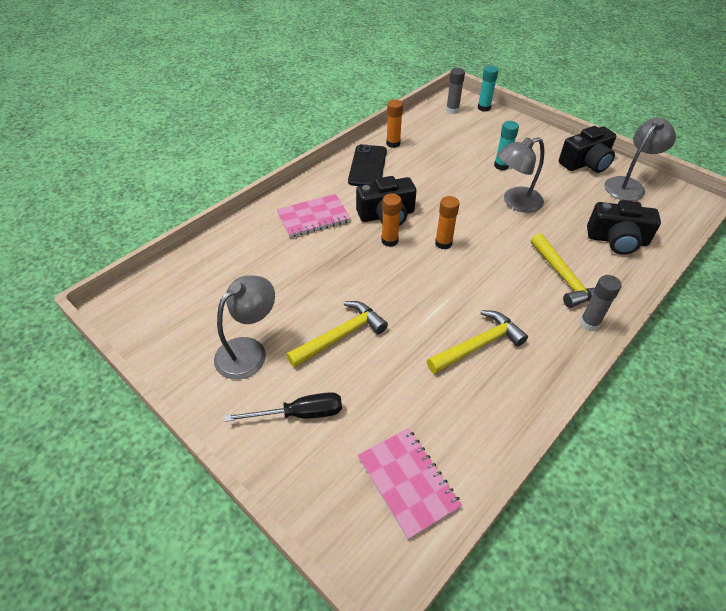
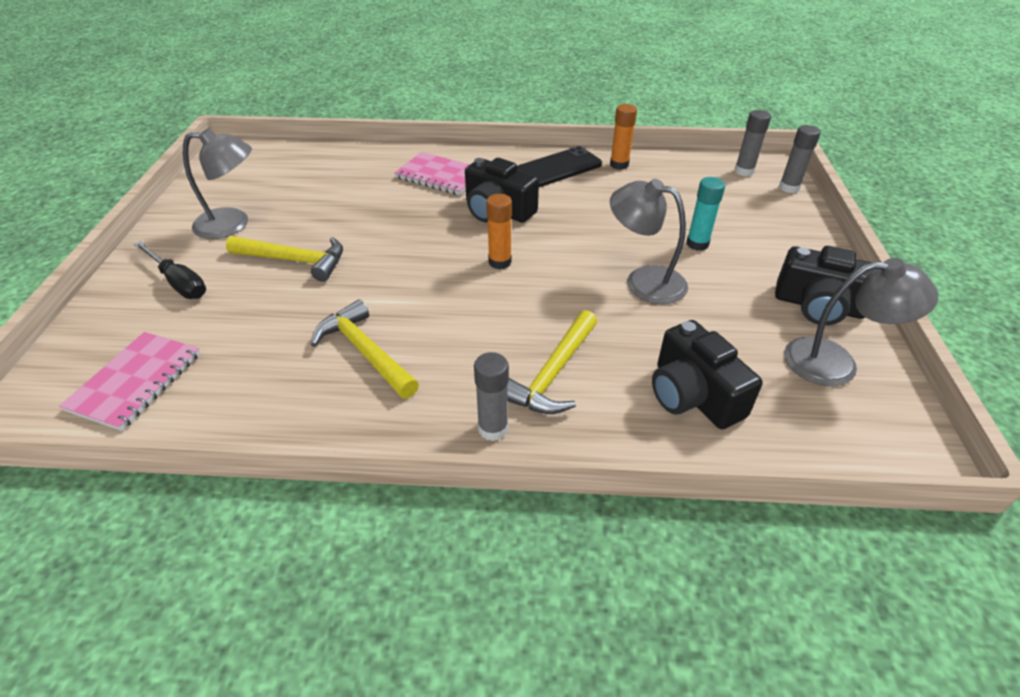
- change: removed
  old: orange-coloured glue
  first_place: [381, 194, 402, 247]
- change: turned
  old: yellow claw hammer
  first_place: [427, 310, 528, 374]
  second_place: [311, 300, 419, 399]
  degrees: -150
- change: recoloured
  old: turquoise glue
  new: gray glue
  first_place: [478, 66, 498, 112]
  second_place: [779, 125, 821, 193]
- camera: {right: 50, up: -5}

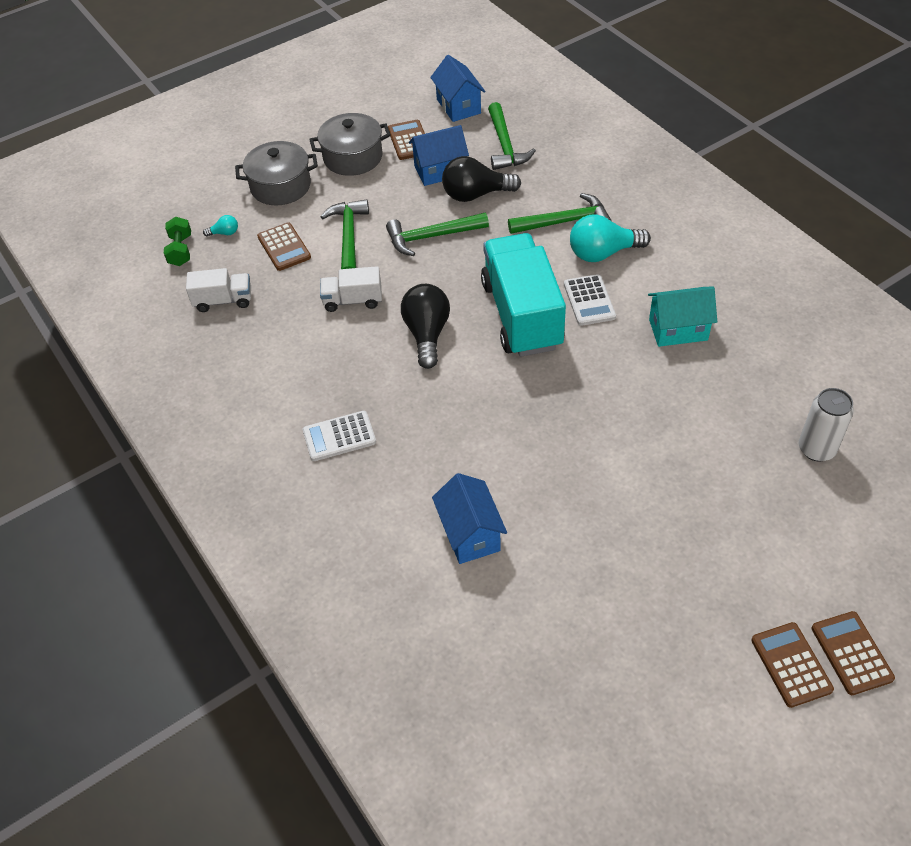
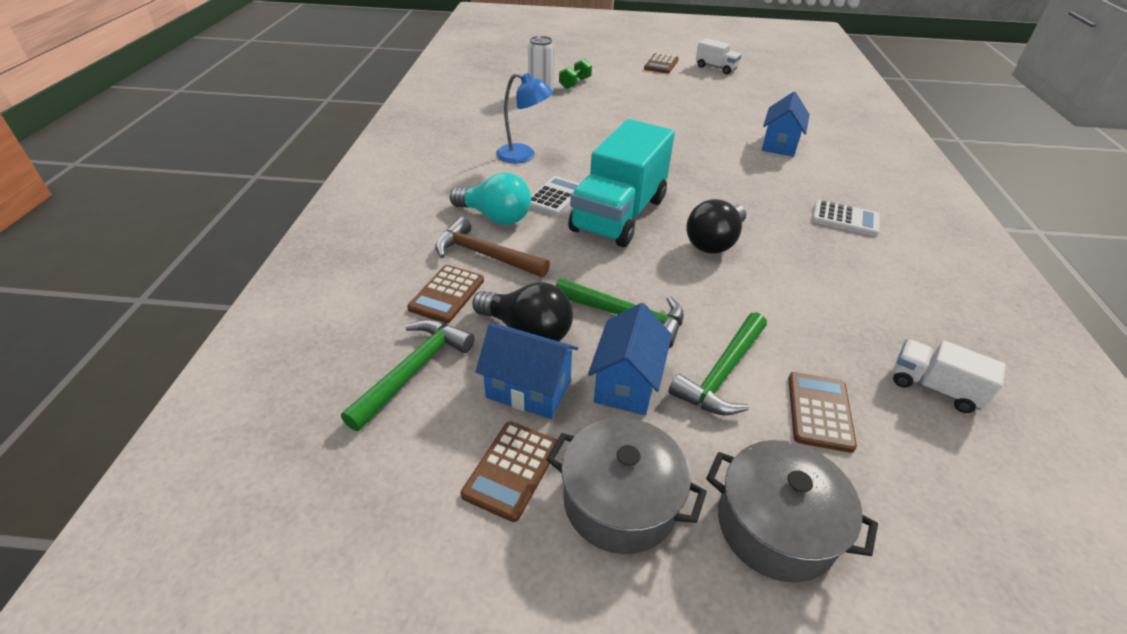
- change: moved
  old: leaf-green dumbbell
  first_place: [164, 217, 191, 266]
  second_place: [559, 59, 592, 89]
- change: removed
  old: turquoise bulb
  first_place: [203, 215, 238, 237]
- change: moved
  old: white truck
  first_place: [320, 266, 382, 312]
  second_place: [696, 38, 741, 74]
- change: moved
  old: blue toy house
  first_place: [430, 55, 485, 122]
  second_place: [588, 303, 672, 415]
- change: recoloured
  old: leaf-green claw hammer
  new: dark brown claw hammer
  first_place: [508, 193, 612, 234]
  second_place: [435, 217, 550, 277]
- change: replaced
  old: turquoise toy house
  new: blue reading lamp
  first_place: [648, 286, 717, 347]
  second_place: [496, 73, 553, 163]
- change: moved
  old: dark brown calculator
  first_place: [811, 611, 895, 695]
  second_place: [407, 265, 484, 323]
- camera: {right: -145, up: -10}

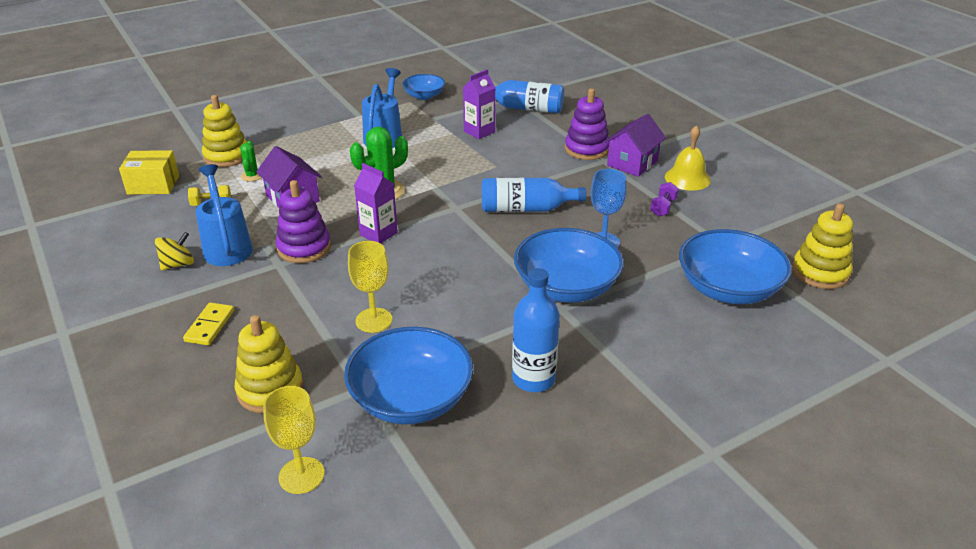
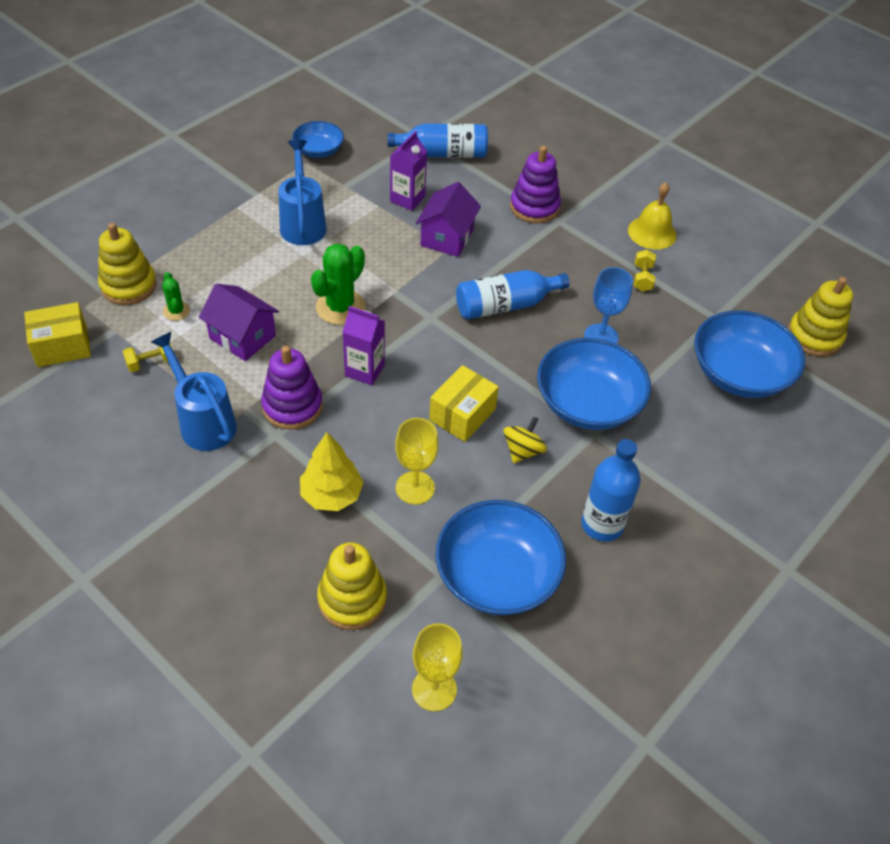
- change: moved
  old: yellow spinning top
  first_place: [155, 232, 194, 270]
  second_place: [503, 417, 547, 463]
- change: removed
  old: yellow domino
  first_place: [183, 303, 234, 345]
- change: moved
  old: royal purple toy house
  first_place: [604, 114, 666, 177]
  second_place: [416, 182, 481, 257]
- change: recoloured
  old: royal purple dumbbell
  new: yellow dumbbell
  first_place: [650, 182, 679, 217]
  second_place: [634, 250, 656, 292]
- change: added
  new: yellow tree
  second_place: [300, 432, 364, 511]
- change: added
  new: yellow package
  second_place: [429, 365, 499, 442]
- camera: {right: -20, up: 15}

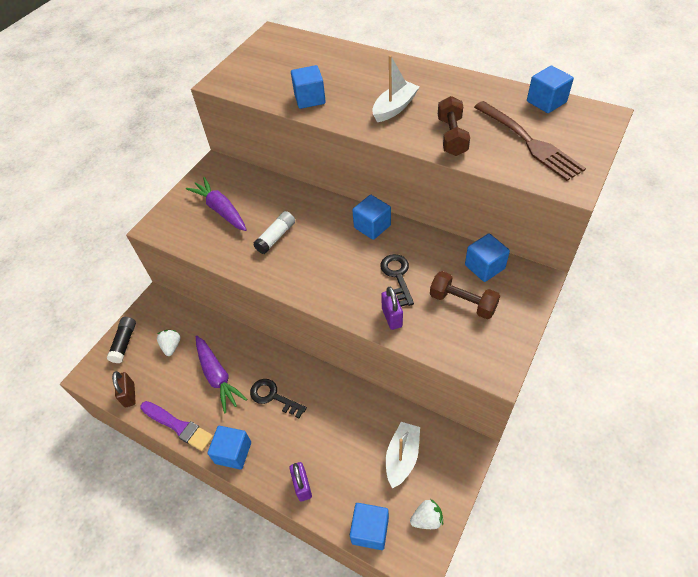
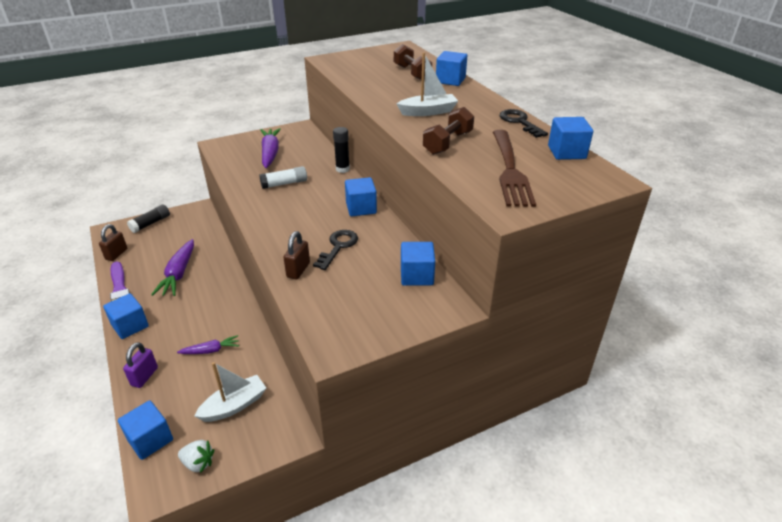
- change: removed
  old: white strawberry
  first_place: [157, 330, 180, 356]
- change: moved
  old: black key
  first_place: [250, 379, 307, 418]
  second_place: [500, 109, 548, 138]
- change: moved
  old: blue block
  first_place: [291, 65, 326, 109]
  second_place: [436, 51, 467, 86]
- change: recoloured
  old: royal purple small lock
  new: dark brown small lock
  first_place: [381, 287, 403, 330]
  second_place: [283, 231, 310, 279]
- change: moved
  old: dark brown dumbbell
  first_place: [430, 271, 500, 319]
  second_place: [394, 44, 432, 80]
- change: added
  new: royal purple carrot
  second_place: [177, 335, 239, 354]
- change: added
  new: black glue
  second_place: [333, 127, 350, 173]
- camera: {right: 30, up: -15}

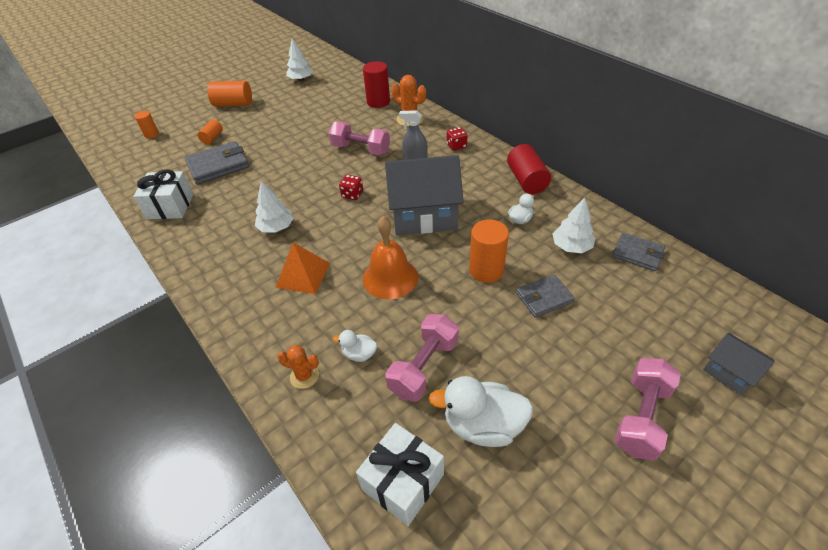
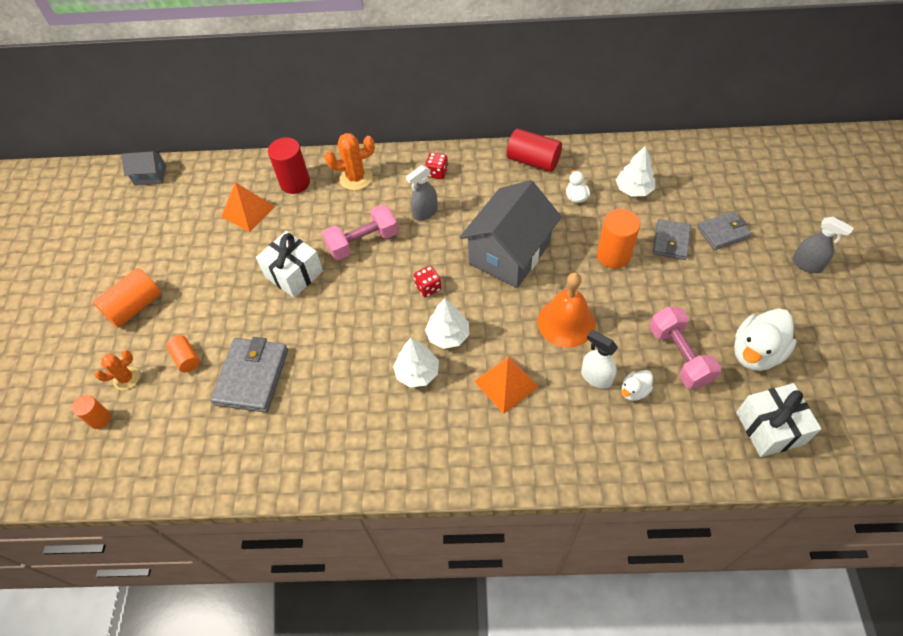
- change: moved
  old: white gift
  first_place: [133, 169, 194, 219]
  second_place: [256, 231, 323, 298]
- change: moved
  old: orange-coloured saguaro cactus
  first_place: [277, 345, 319, 389]
  second_place: [95, 350, 139, 390]
- change: moved
  old: white tree
  first_place: [287, 38, 313, 81]
  second_place: [425, 298, 469, 349]
- change: moved
  old: gray wallet
  first_place: [612, 233, 665, 271]
  second_place: [697, 211, 752, 250]
- change: replaced
  old: rosy dumbbell
  new: gray spray bottle
  first_place: [614, 358, 681, 461]
  second_place: [792, 217, 854, 273]
- change: moved
  old: gray toy house
  first_place: [703, 333, 774, 396]
  second_place: [121, 151, 166, 186]
- change: added
  new: orange-coloured pyramid shape
  second_place: [221, 182, 275, 232]
- change: added
  new: white spray bottle
  second_place: [581, 330, 618, 389]
- camera: {right: -50, up: 10}

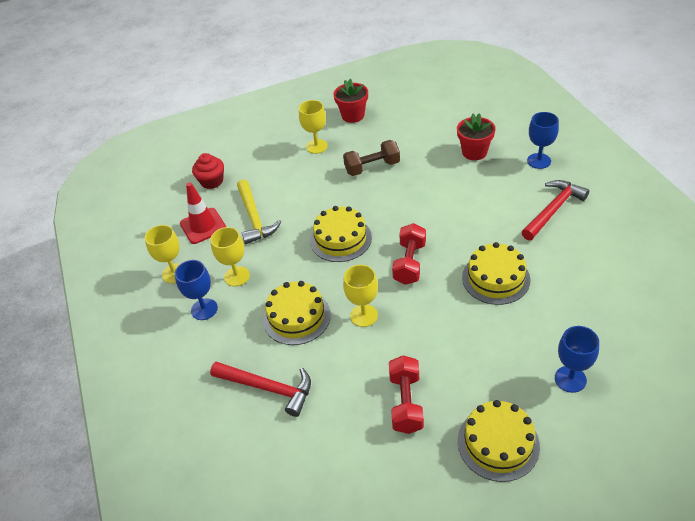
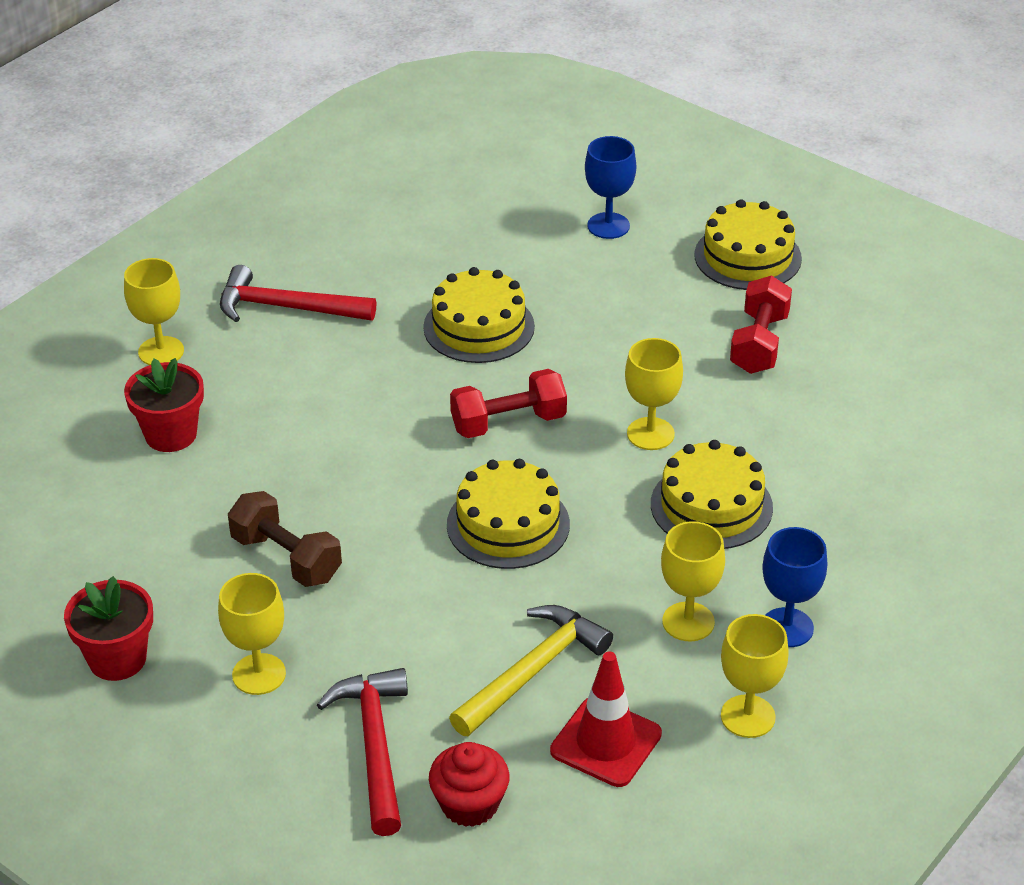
- change: moved
  old: red claw hammer
  first_place: [210, 362, 311, 417]
  second_place: [317, 668, 408, 836]
- change: turned
  old: red dumbbell
  first_place: [389, 356, 424, 434]
  second_place: [730, 276, 792, 374]
  degrees: -45
- change: recoloured
  old: blue goblet
  new: yellow goblet
  first_place: [527, 112, 559, 169]
  second_place: [124, 258, 184, 365]
- camera: {right: -125, up: -5}

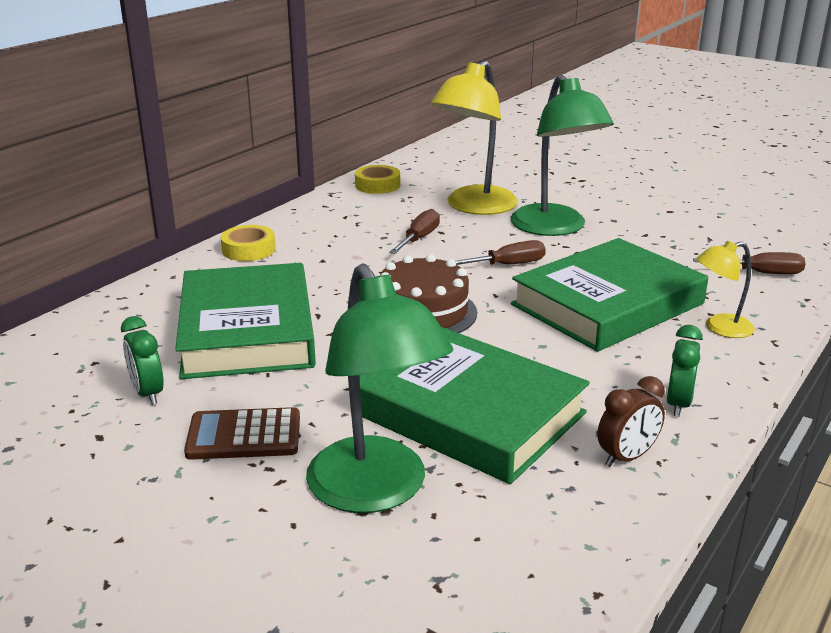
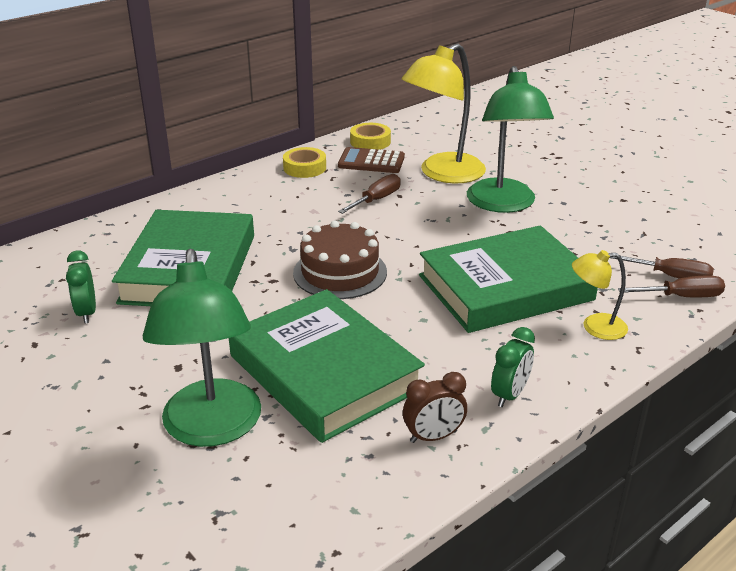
- change: moved
  old: dark brown calculator
  first_place: [184, 407, 300, 460]
  second_place: [338, 147, 405, 173]
- change: moved
  old: yellow roll of tape
  first_place: [221, 225, 276, 261]
  second_place: [283, 147, 326, 178]
- change: moved
  old: dark brown screwdriver
  first_place: [455, 240, 546, 265]
  second_place: [618, 275, 725, 297]
- camera: {right: 15, up: 5}

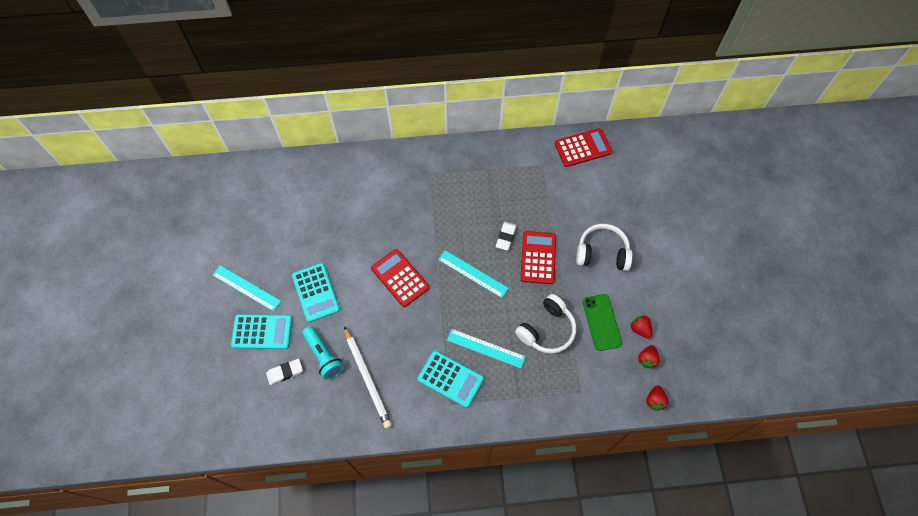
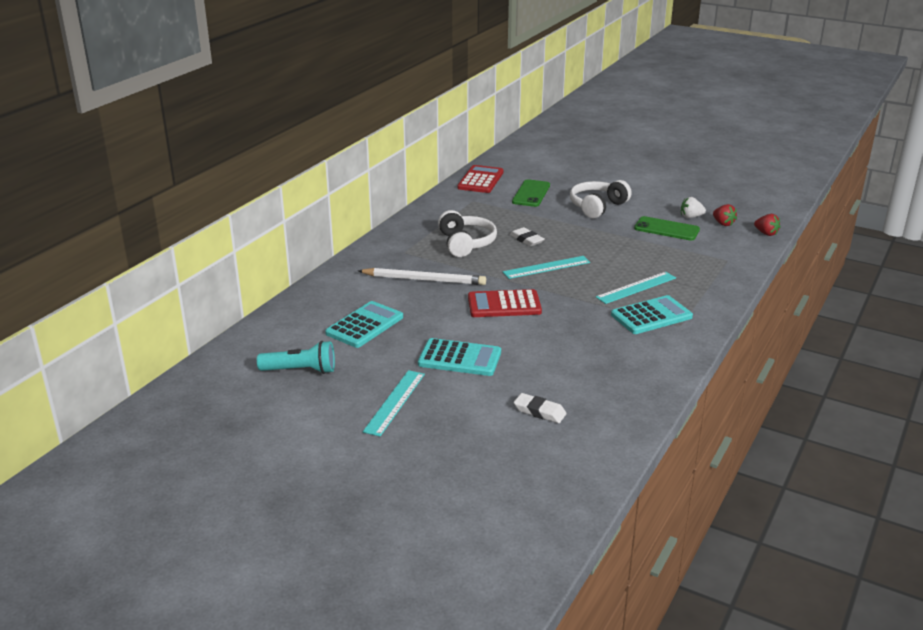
- change: turned
  old: turquoise ruler
  first_place: [213, 265, 281, 311]
  second_place: [363, 370, 425, 436]
  degrees: -45
- change: moved
  old: turquoise calculator
  first_place: [231, 314, 292, 349]
  second_place: [325, 301, 403, 348]
- change: turned
  old: white gum eraser
  first_place: [266, 359, 303, 385]
  second_place: [514, 393, 566, 423]
  degrees: -75
- change: moved
  old: turquoise torch
  first_place: [302, 326, 344, 380]
  second_place: [257, 341, 335, 374]
- change: moved
  old: white pencil
  first_place: [344, 326, 392, 428]
  second_place: [358, 268, 486, 285]
- change: moved
  old: white headset
  first_place: [515, 294, 577, 354]
  second_place: [438, 210, 497, 257]
- change: removed
  old: red calculator
  first_place: [521, 231, 556, 284]
- change: recoloured
  old: red strawberry
  new: white strawberry
  first_place: [630, 315, 652, 339]
  second_place: [681, 197, 706, 218]
- change: added
  new: leaf-green smartphone
  second_place: [512, 179, 550, 207]
- camera: {right: -55, up: -35}

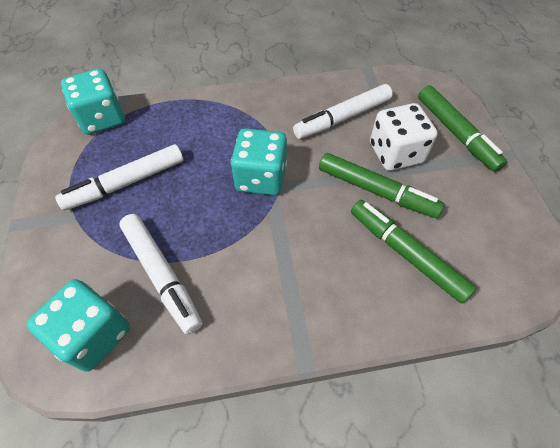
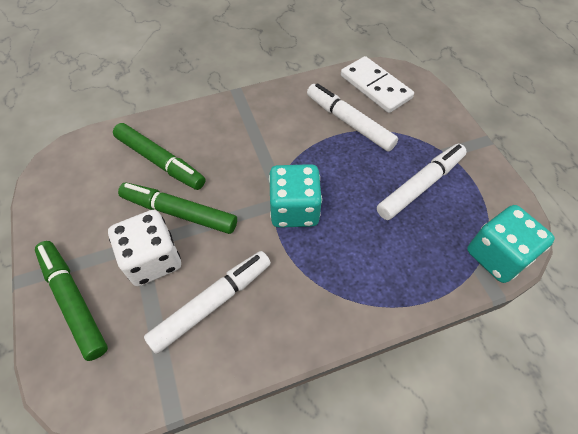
- change: replaced
  old: turquoise die
  new: white domino
  first_place: [26, 279, 130, 372]
  second_place: [341, 56, 414, 113]
- camera: {right: 170, up: 0}

